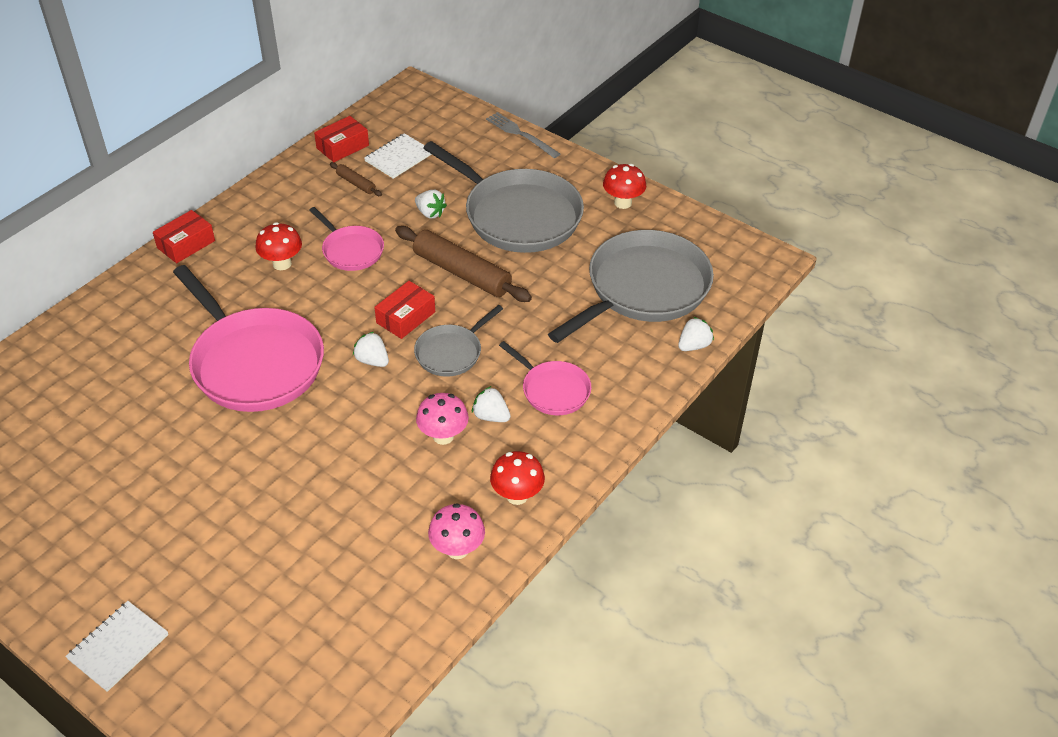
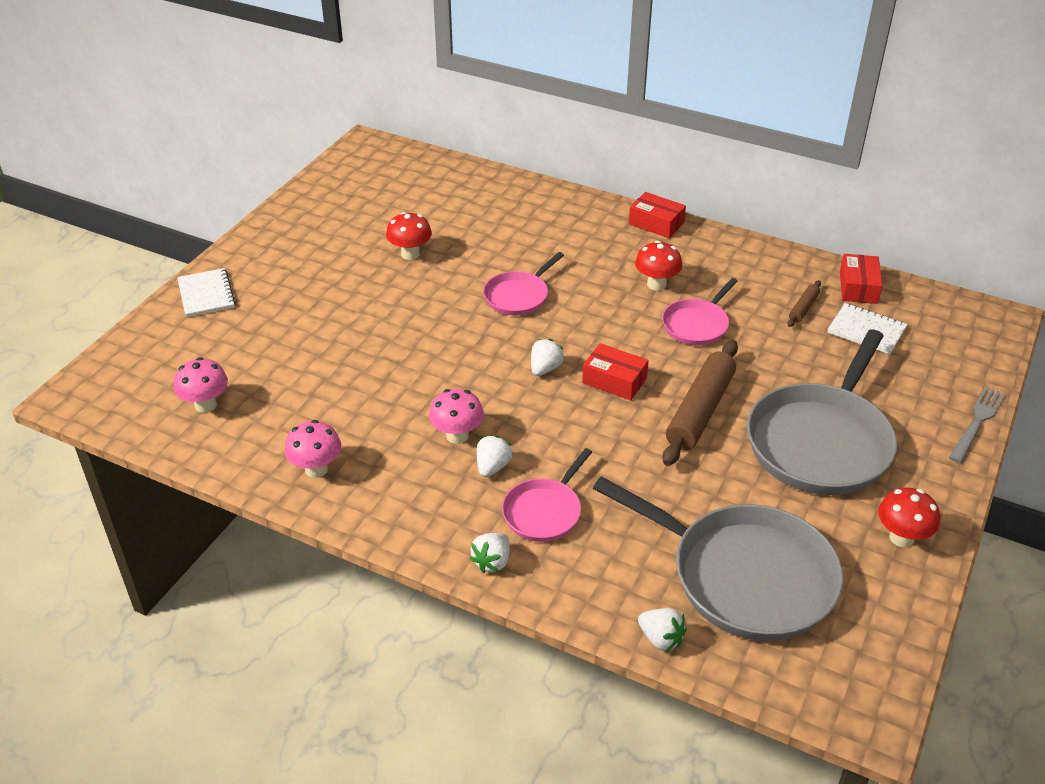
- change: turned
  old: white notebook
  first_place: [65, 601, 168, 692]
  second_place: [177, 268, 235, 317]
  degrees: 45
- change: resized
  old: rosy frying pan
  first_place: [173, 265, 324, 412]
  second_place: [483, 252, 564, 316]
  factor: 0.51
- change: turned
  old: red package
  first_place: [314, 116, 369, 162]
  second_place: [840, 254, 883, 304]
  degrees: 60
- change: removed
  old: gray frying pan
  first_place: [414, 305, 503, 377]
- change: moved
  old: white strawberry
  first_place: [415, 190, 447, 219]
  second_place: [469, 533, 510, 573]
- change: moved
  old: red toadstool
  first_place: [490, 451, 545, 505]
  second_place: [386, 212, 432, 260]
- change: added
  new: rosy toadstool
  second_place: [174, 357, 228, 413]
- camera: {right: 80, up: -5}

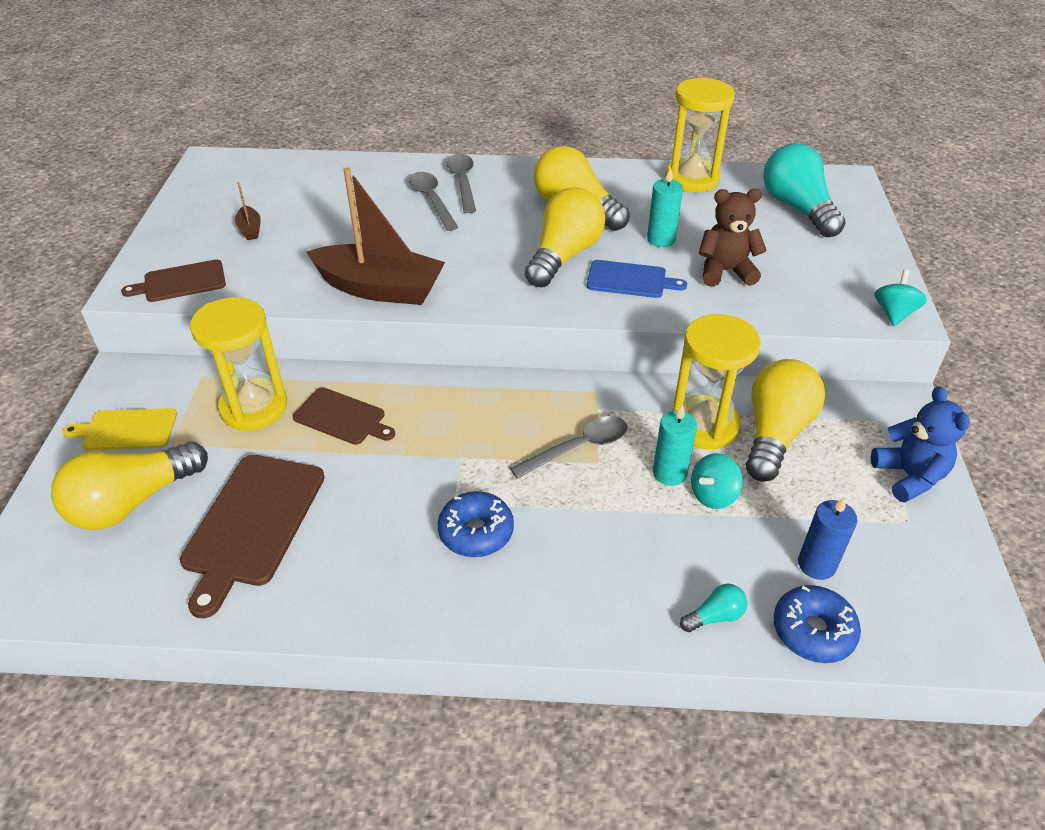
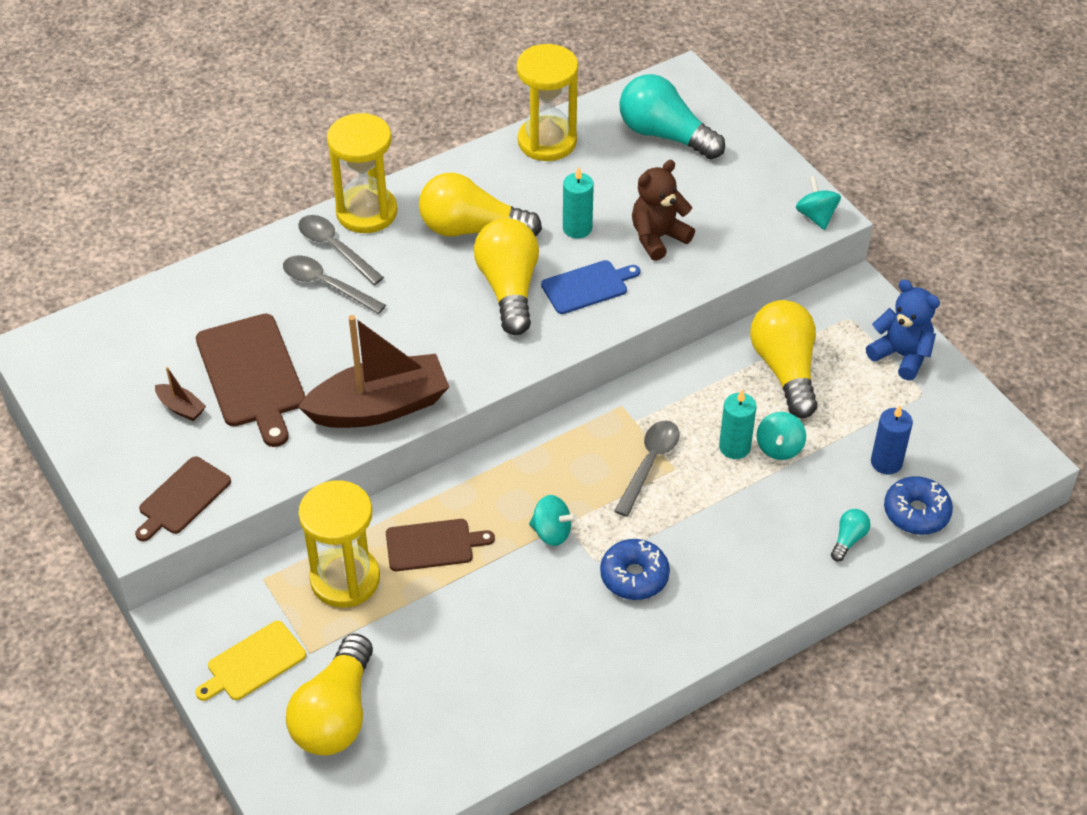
- change: moved
  old: dark brown cutting board
  first_place: [180, 455, 325, 618]
  second_place: [196, 314, 305, 447]
- change: moved
  old: yellow hourglass
  first_place: [672, 314, 761, 450]
  second_place: [327, 113, 398, 233]
- change: added
  new: turquoise spinning top
  second_place: [529, 495, 577, 546]
- camera: {right: -35, up: 5}

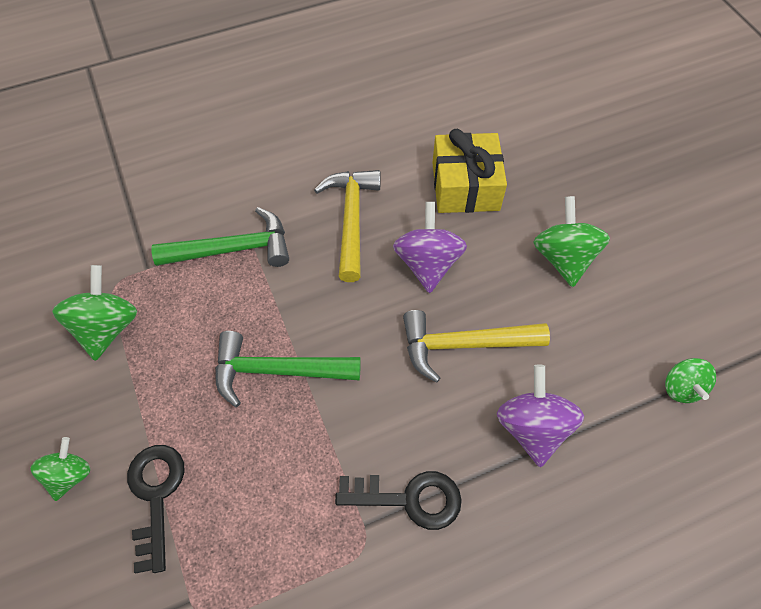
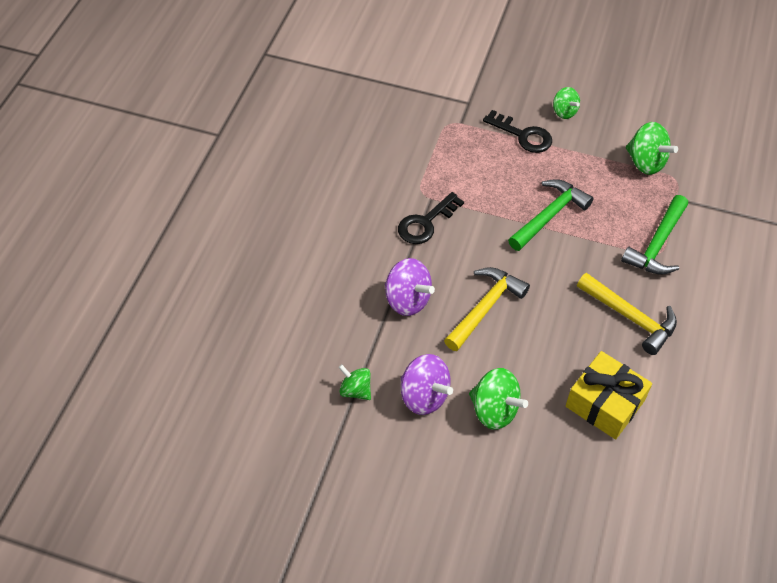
- change: moved
  old: royal purple spinning top
  first_place: [393, 202, 467, 293]
  second_place: [401, 354, 453, 415]
- camera: {right: 130, up: -5}

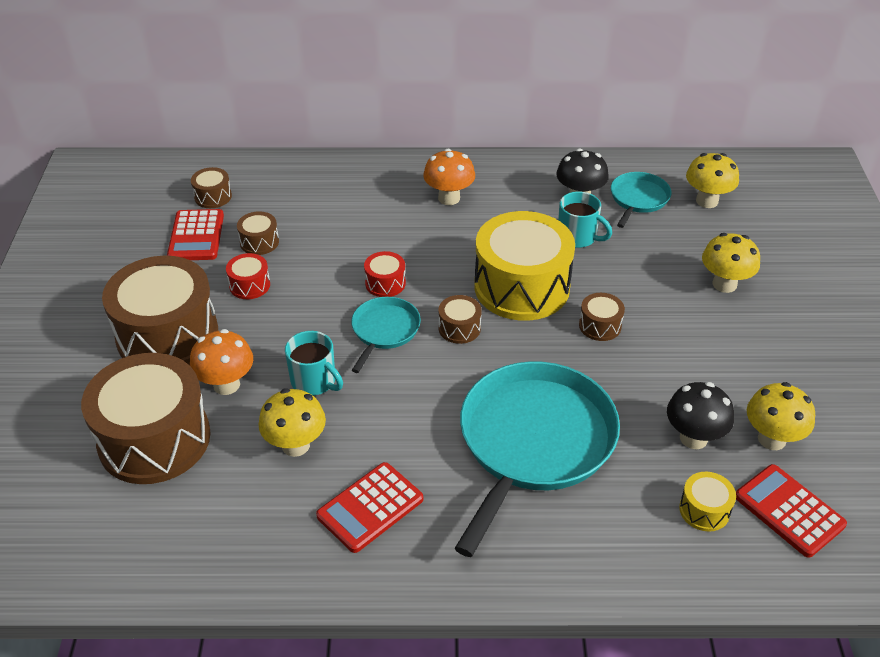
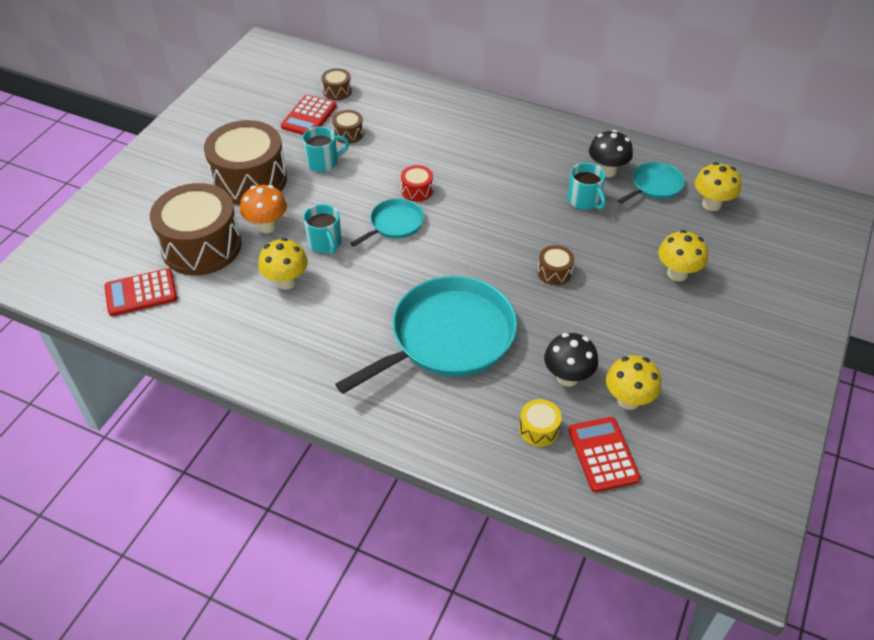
- change: replaced
  old: red drum
  new: turquoise mug
  first_place: [226, 253, 270, 299]
  second_place: [302, 127, 349, 172]
- change: moved
  old: red calculator
  first_place: [316, 462, 423, 553]
  second_place: [104, 268, 177, 316]
- change: removed
  old: orange-coloured toadstool
  first_place: [423, 149, 475, 205]
- change: removed
  old: dark brown drum
  first_place: [439, 295, 482, 344]
- change: removed
  old: yellow drum
  first_place: [474, 211, 575, 321]
- camera: {right: 25, up: 5}

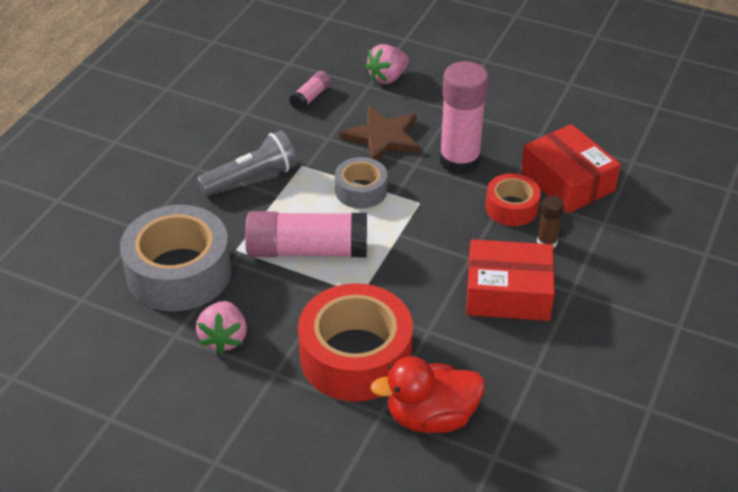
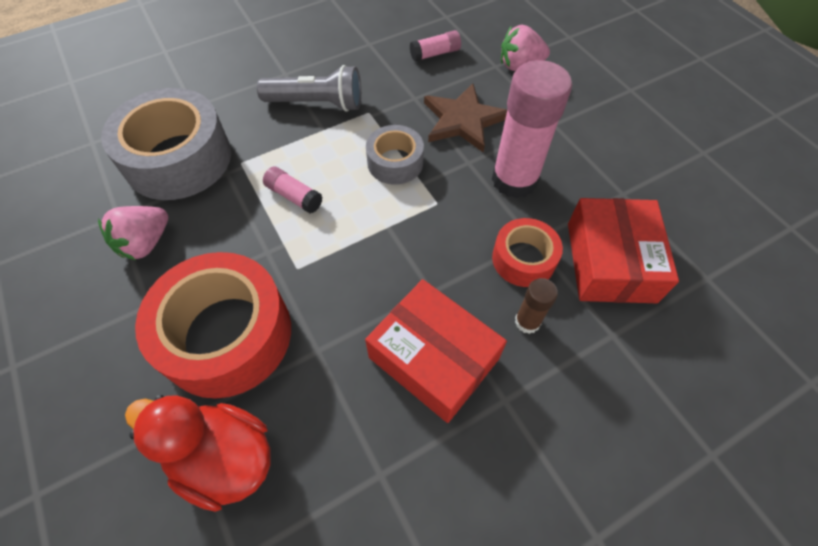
- change: resized
  old: rosy glue
  first_place: [245, 211, 367, 257]
  second_place: [263, 167, 323, 214]
  factor: 0.47
- camera: {right: 35, up: 15}

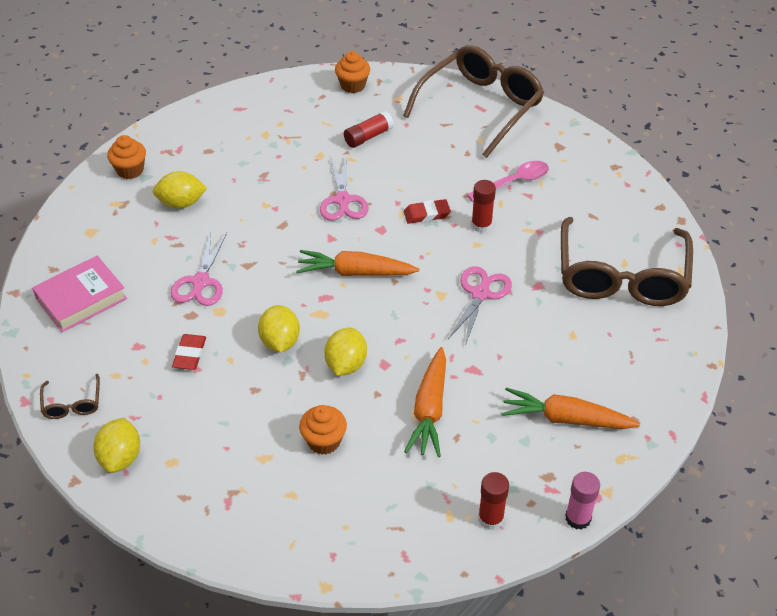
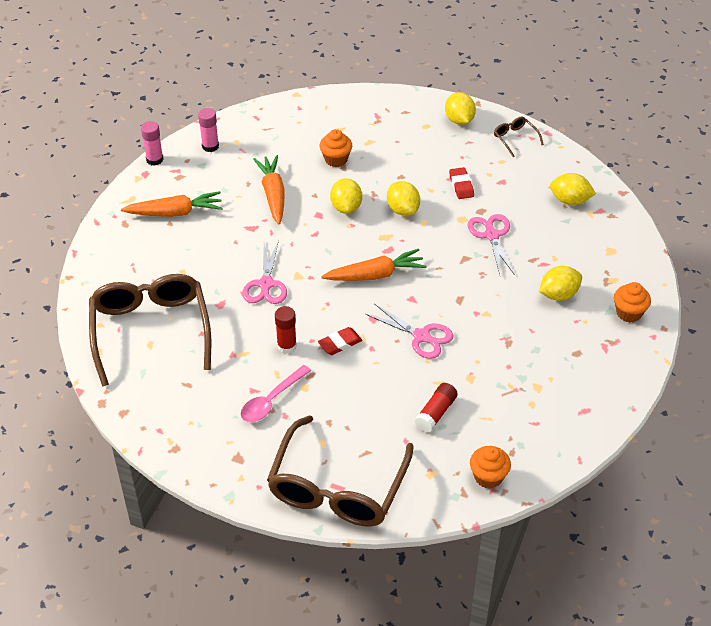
- change: replaced
  old: rosy hardcover
  new: yellow lemon
  first_place: [32, 256, 127, 332]
  second_place: [550, 173, 596, 205]
- change: turned
  old: rosy pair of scissors
  first_place: [320, 155, 368, 221]
  second_place: [365, 304, 454, 359]
  degrees: 150
- change: recoloured
  old: red glue
  new: rosy glue
  first_place: [478, 472, 509, 530]
  second_place: [198, 108, 219, 152]
- camera: {right: 160, up: 0}

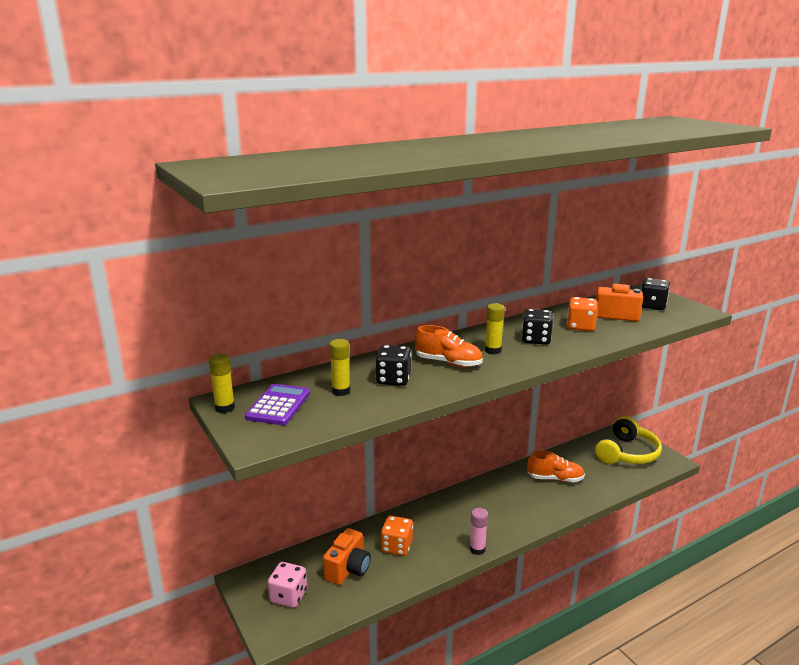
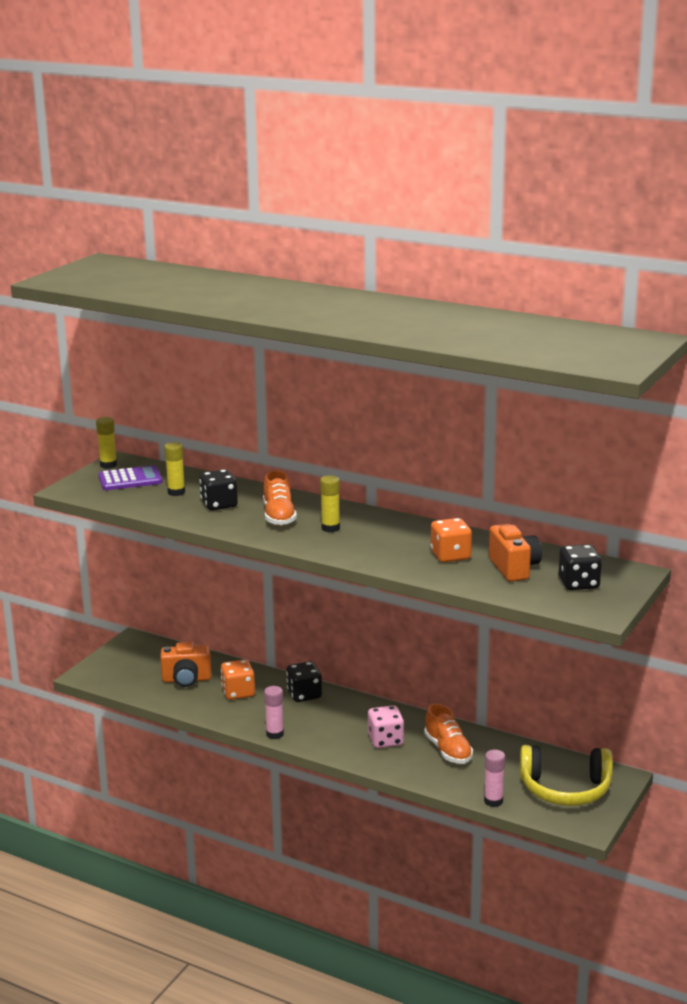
- change: moved
  old: rosy die
  first_place: [268, 562, 307, 608]
  second_place: [368, 705, 404, 748]
- change: moved
  old: black die
  first_place: [522, 309, 553, 345]
  second_place: [286, 661, 322, 702]
- change: added
  new: rosy glue
  second_place: [484, 750, 505, 807]
- camera: {right: 60, up: 0}

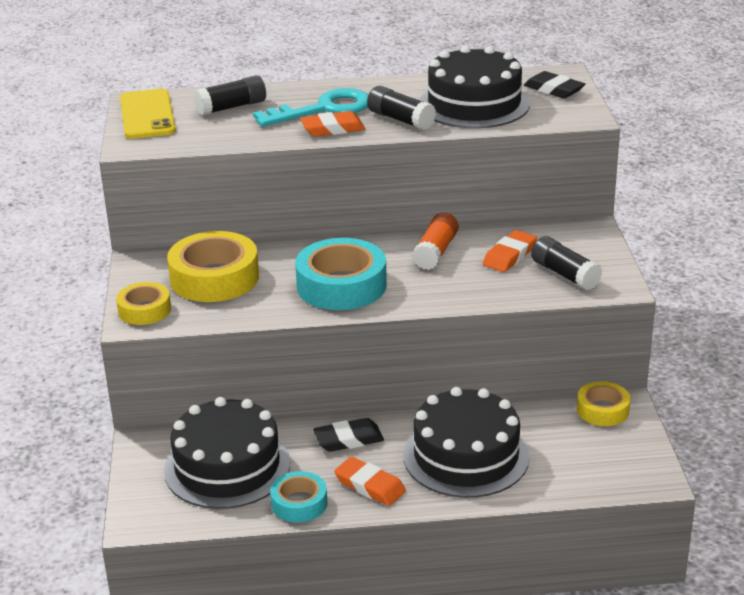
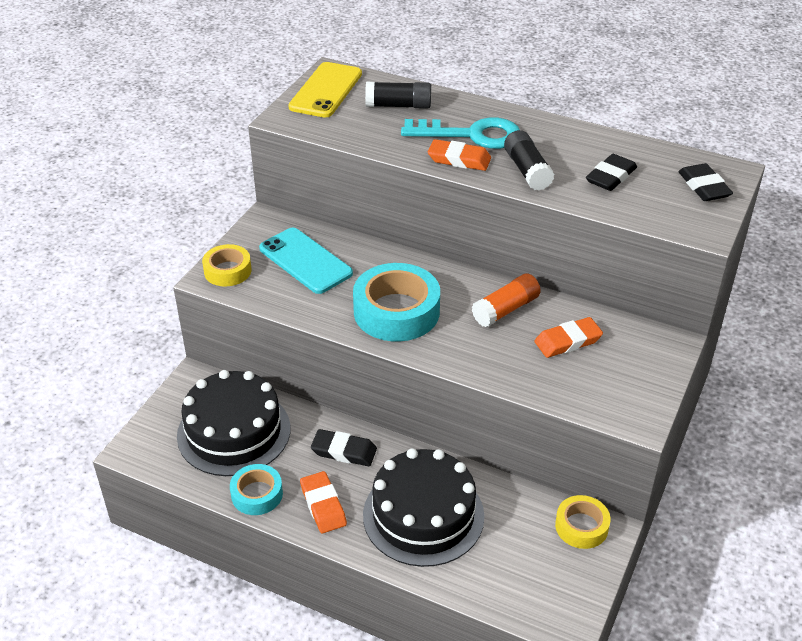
- change: replaced
  old: yellow roll of tape
  new: turquoise smartphone
  first_place: [167, 231, 259, 302]
  second_place: [259, 228, 353, 294]
- change: replaced
  old: black layer cake
  new: black gum eraser
  first_place: [420, 45, 530, 128]
  second_place: [586, 154, 637, 191]
- change: removed
  old: black glue
  first_place: [531, 236, 602, 290]
- camera: {right: 30, up: 10}

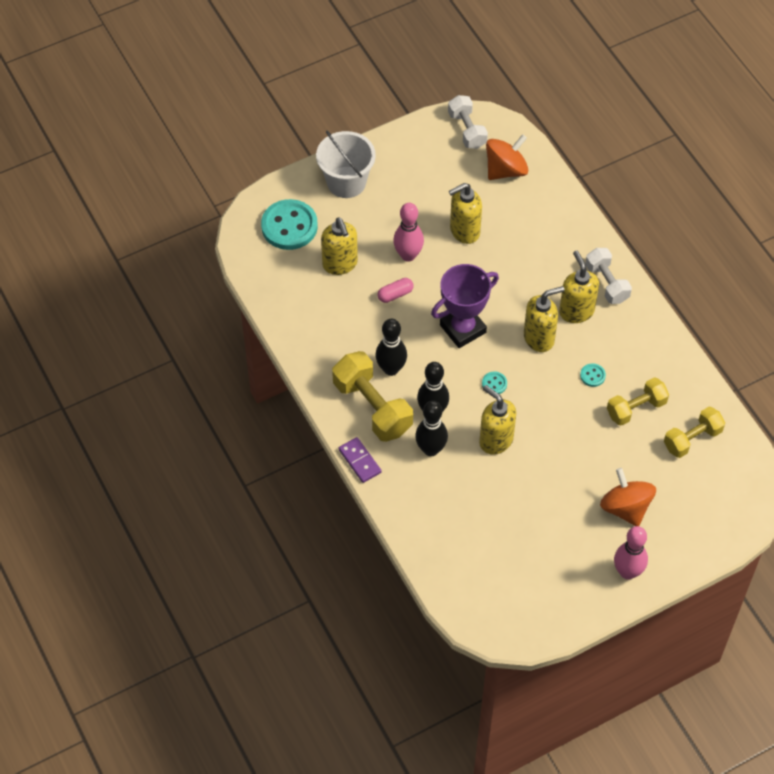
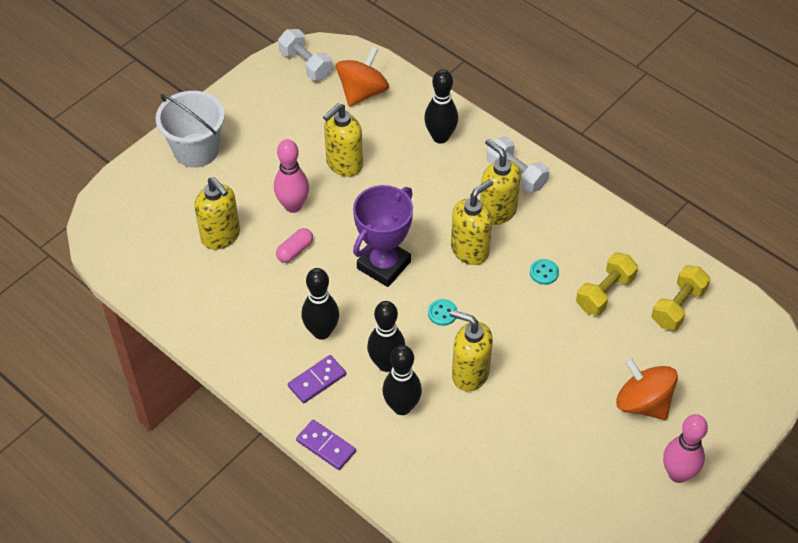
- change: removed
  old: turquoise button
  first_place: [261, 199, 318, 250]
- change: replaced
  old: yellow dumbbell
  new: royal purple domino
  first_place: [332, 351, 413, 442]
  second_place: [288, 355, 346, 403]
- change: added
  new: black tenpin
  second_place: [424, 69, 458, 144]
- camera: {right: -20, up: -5}

